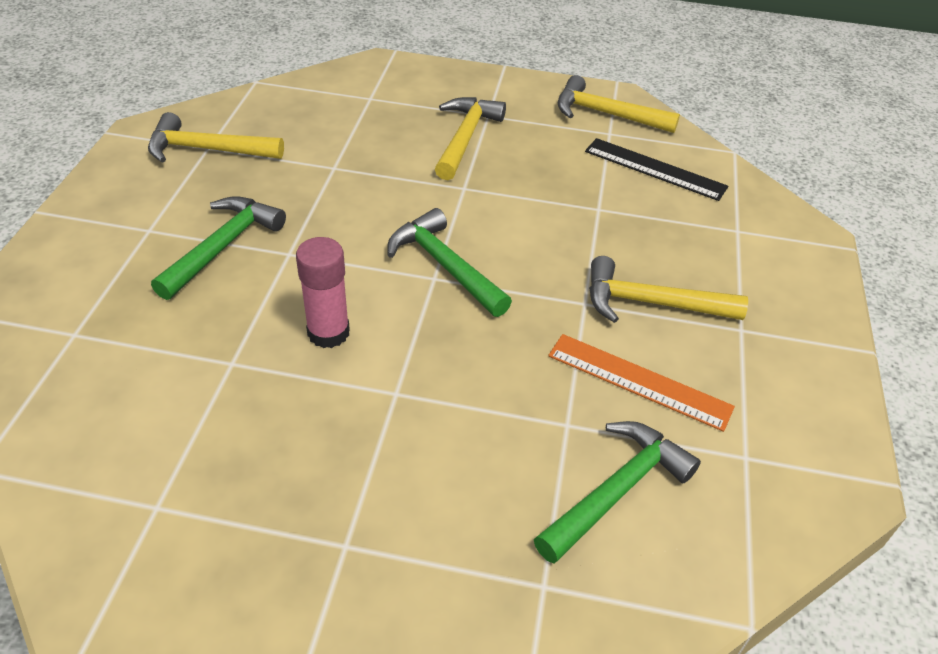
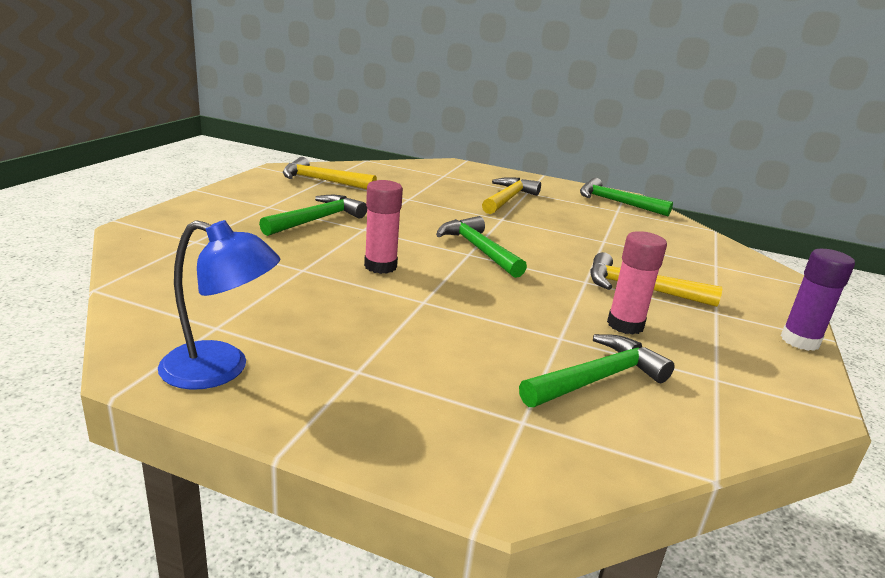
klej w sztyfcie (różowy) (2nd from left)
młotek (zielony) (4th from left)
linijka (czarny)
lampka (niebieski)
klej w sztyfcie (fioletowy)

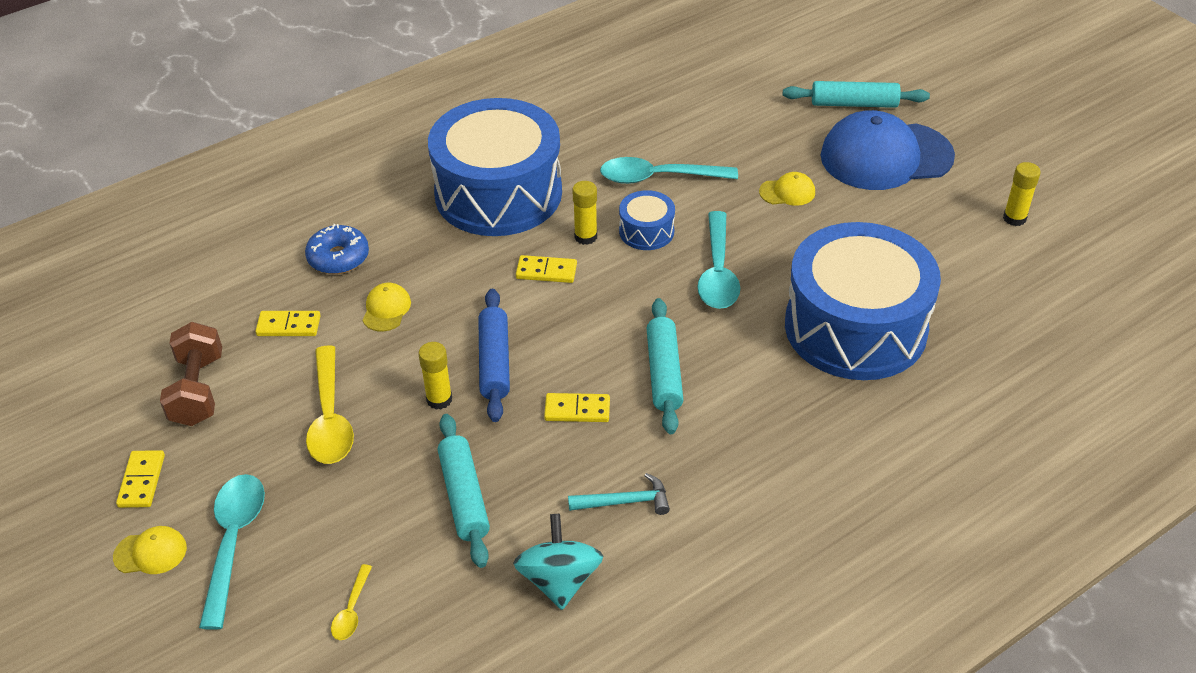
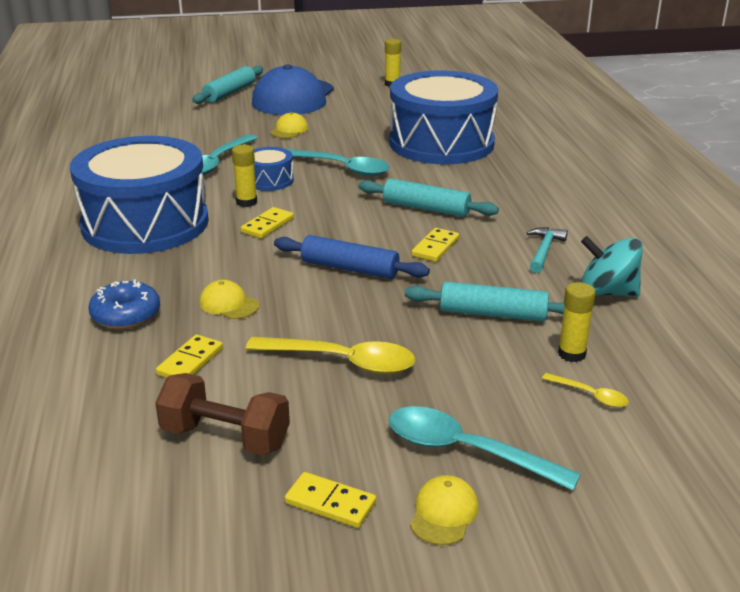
klej w sztyfcie (żółty) (3rd from left)

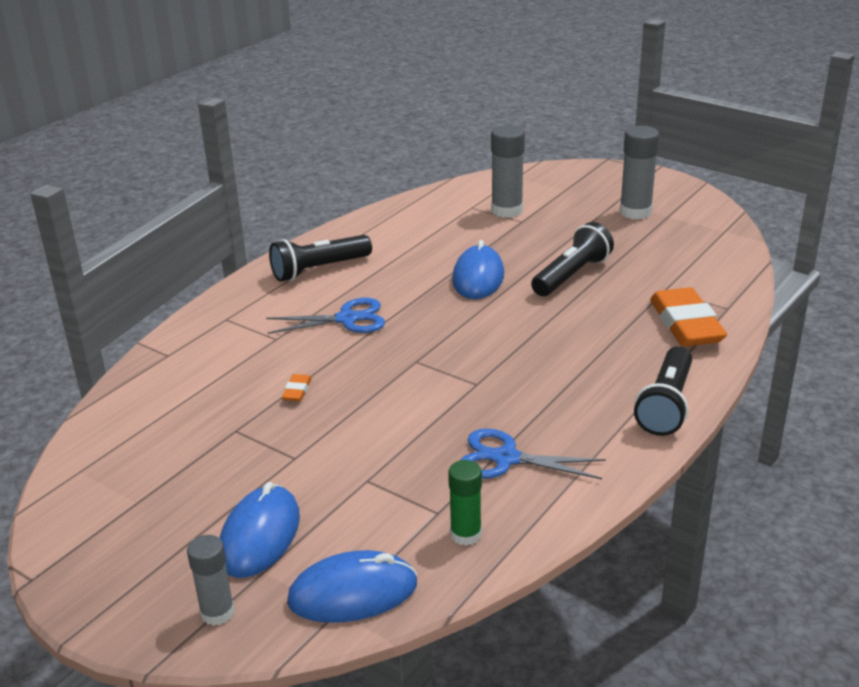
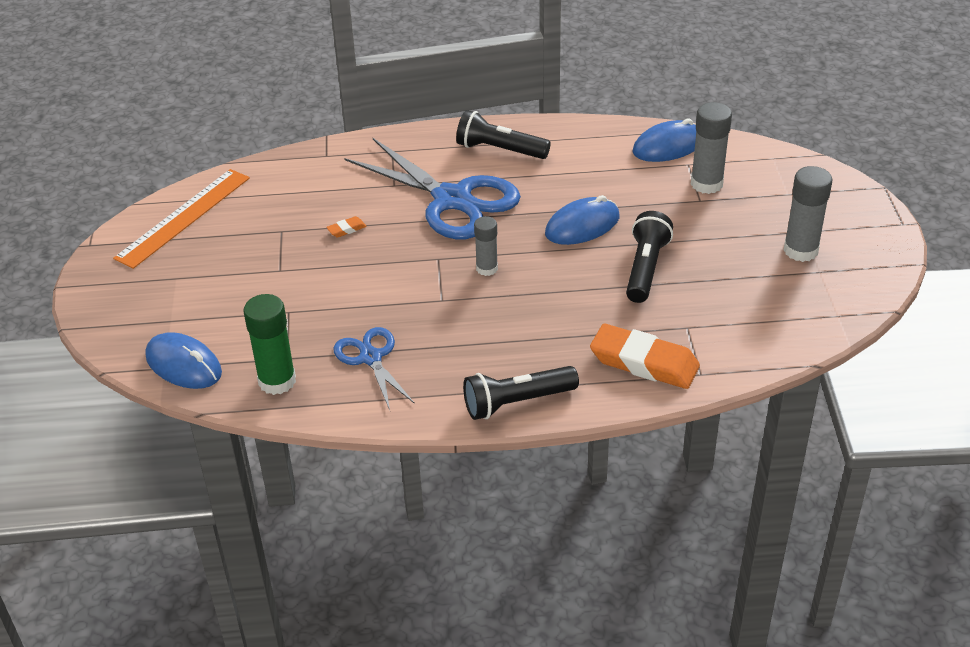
klej w sztyfcie (szary) (1st from left)
myszka (niebieski) (3rd from left)
nożyczki (niebieski) (2nd from left)
klej w sztyfcie (zielony)
latarka (czarny) (3rd from left)
gumka do mazania (pomarańczowy) (2nd from left)
linijka (pomarańczowy)

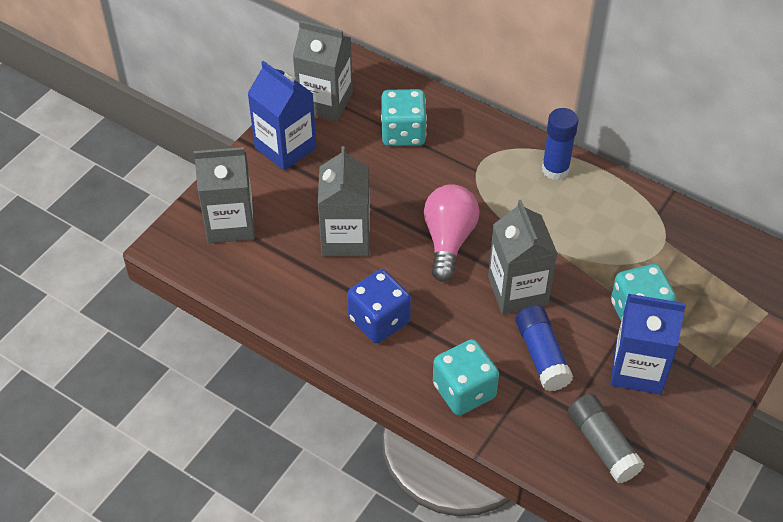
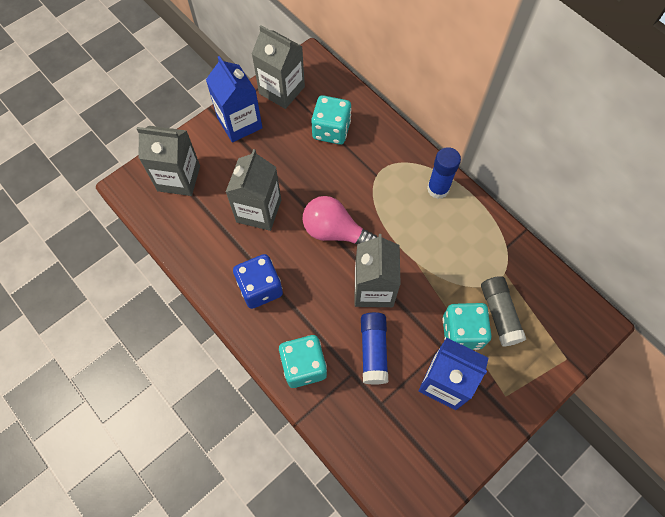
żarówka (różowy)
klej w sztyfcie (szary)

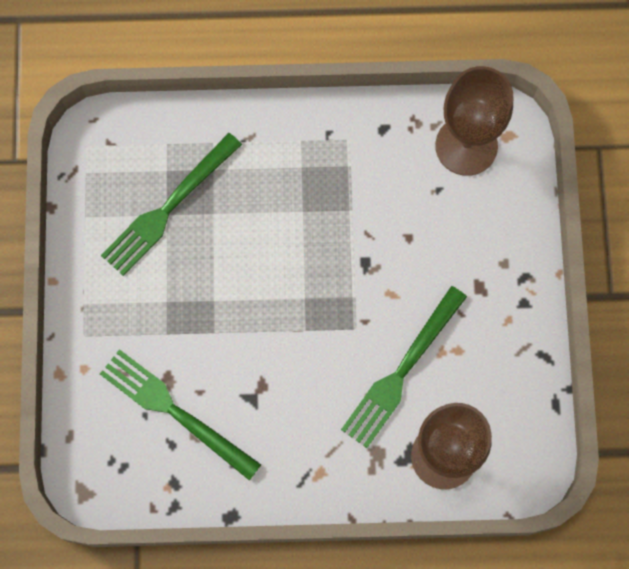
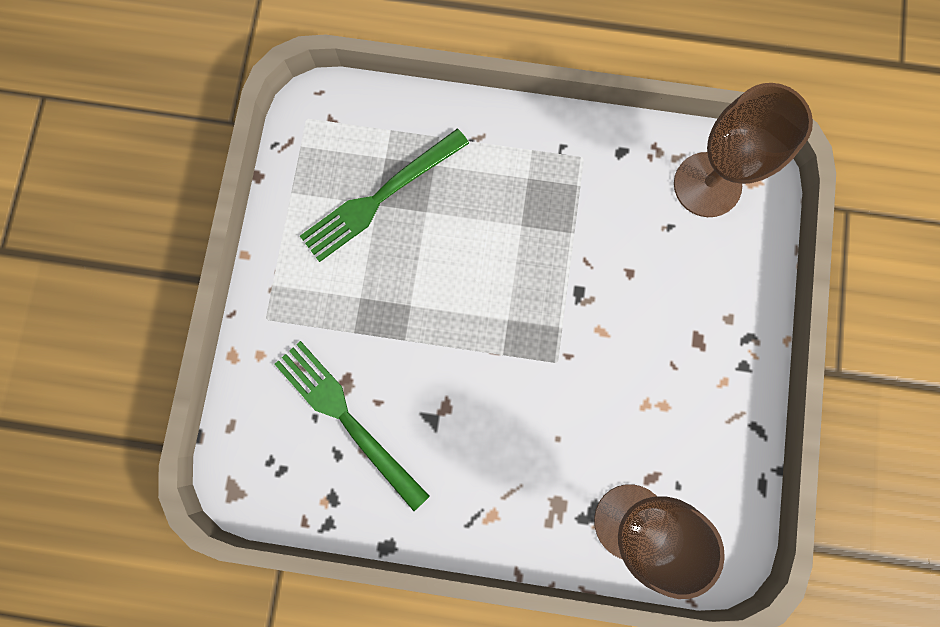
widelec (zielony) (3rd from left in the first image)

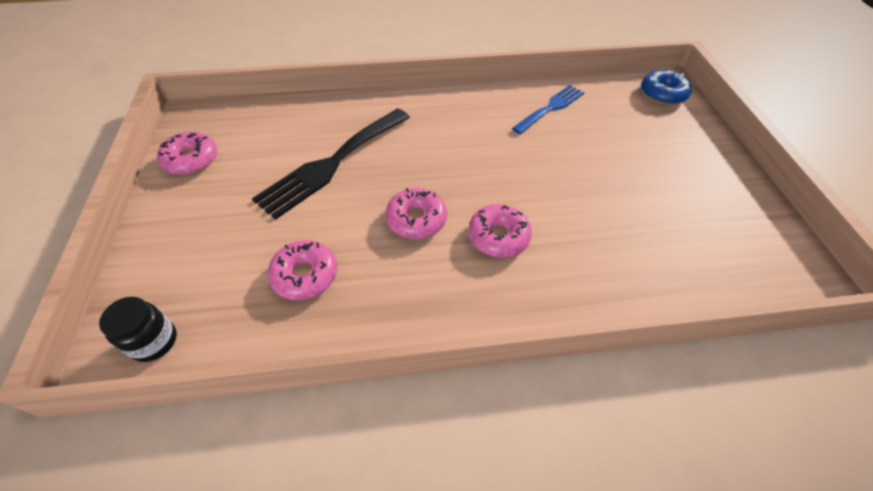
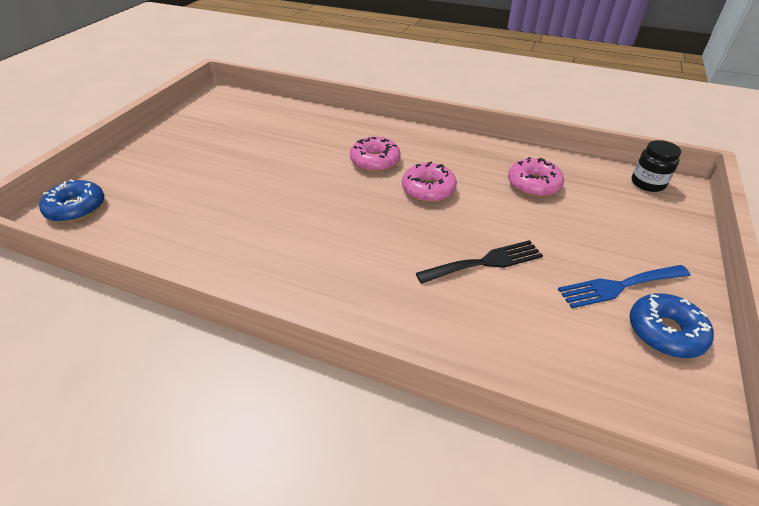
donut (niebieski) (2nd from left)
widelec (czarny)
widelec (niebieski)

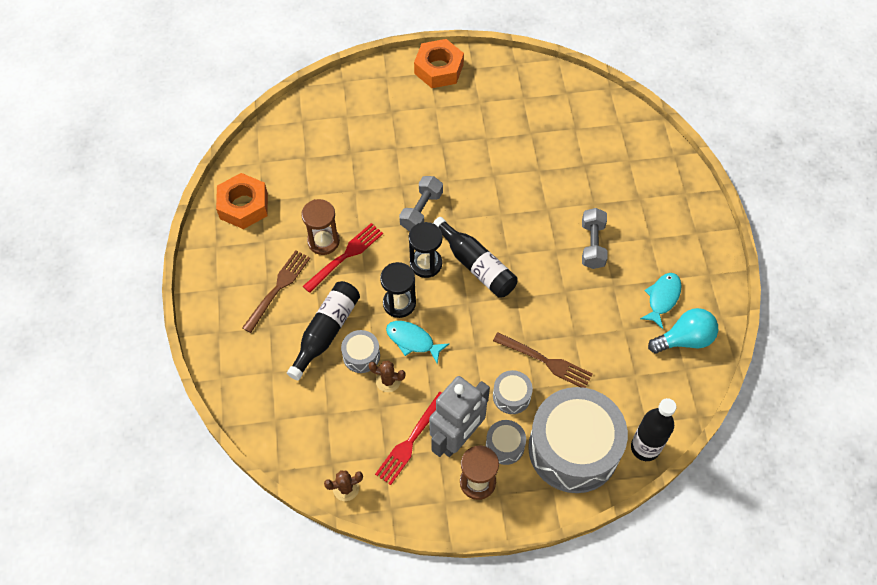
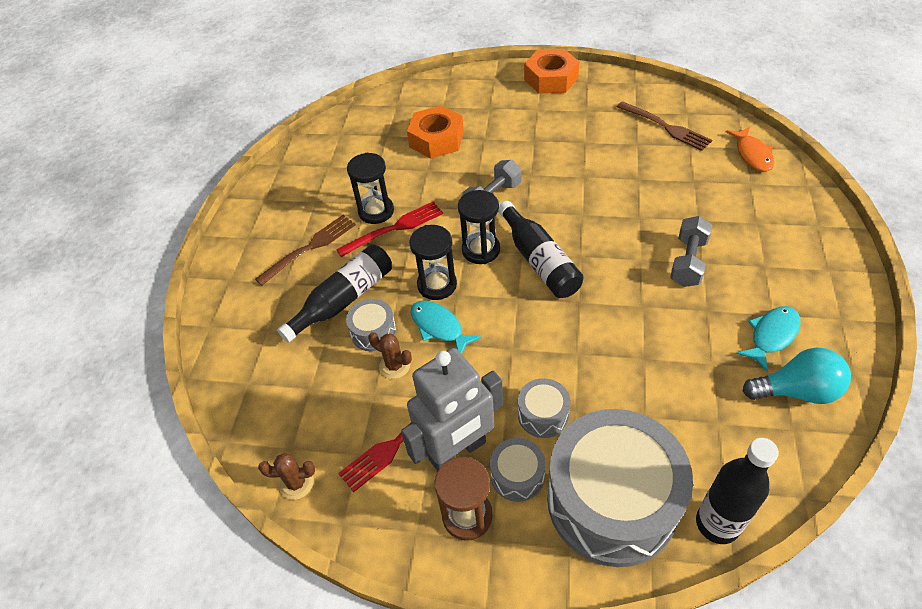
nakrętka (pomarańczowy) (1st from left)
klepsydra (czarny) (1st from left)
widelec (brązowy) (2nd from left)
ryba (pomarańczowy)

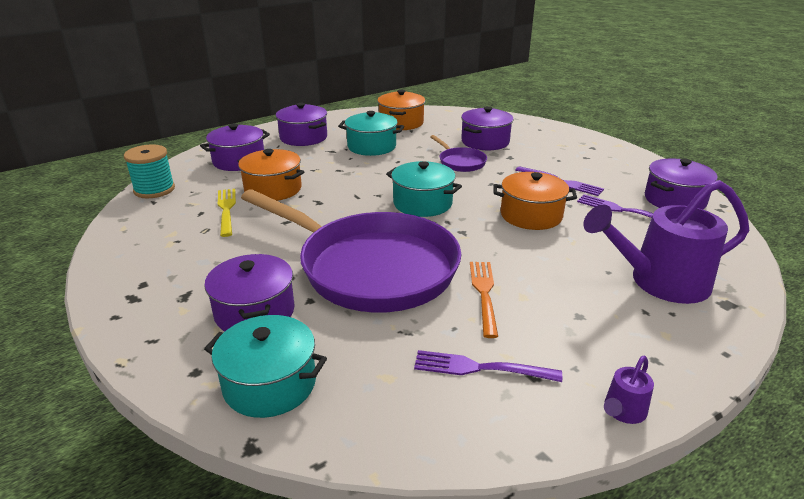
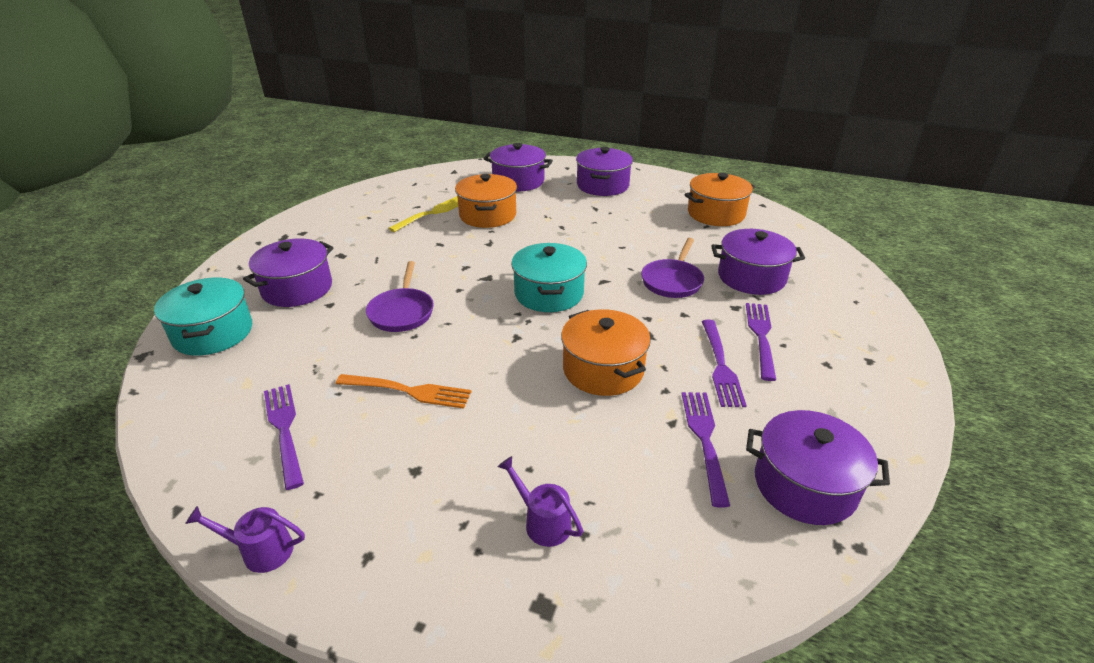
szpulka (turkusowy)
patelnia (fioletowy) (1st from left)
garnek (turkusowy) (2nd from left in the first image)
widelec (pomarańczowy)
konewka (fioletowy) (2nd from left)
widelec (fioletowy) (4th from left)

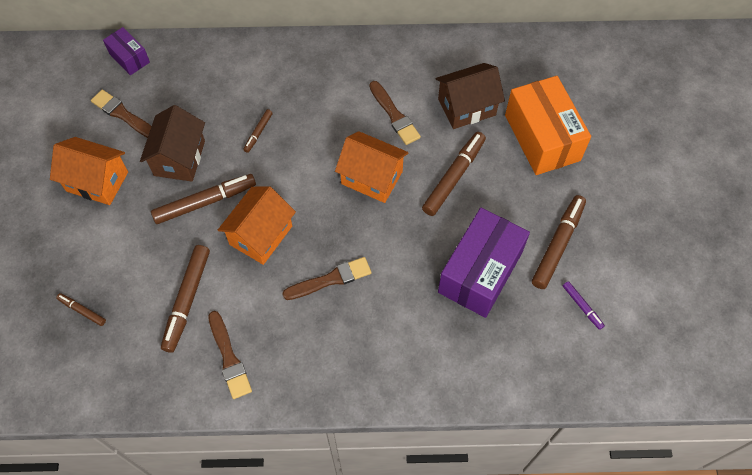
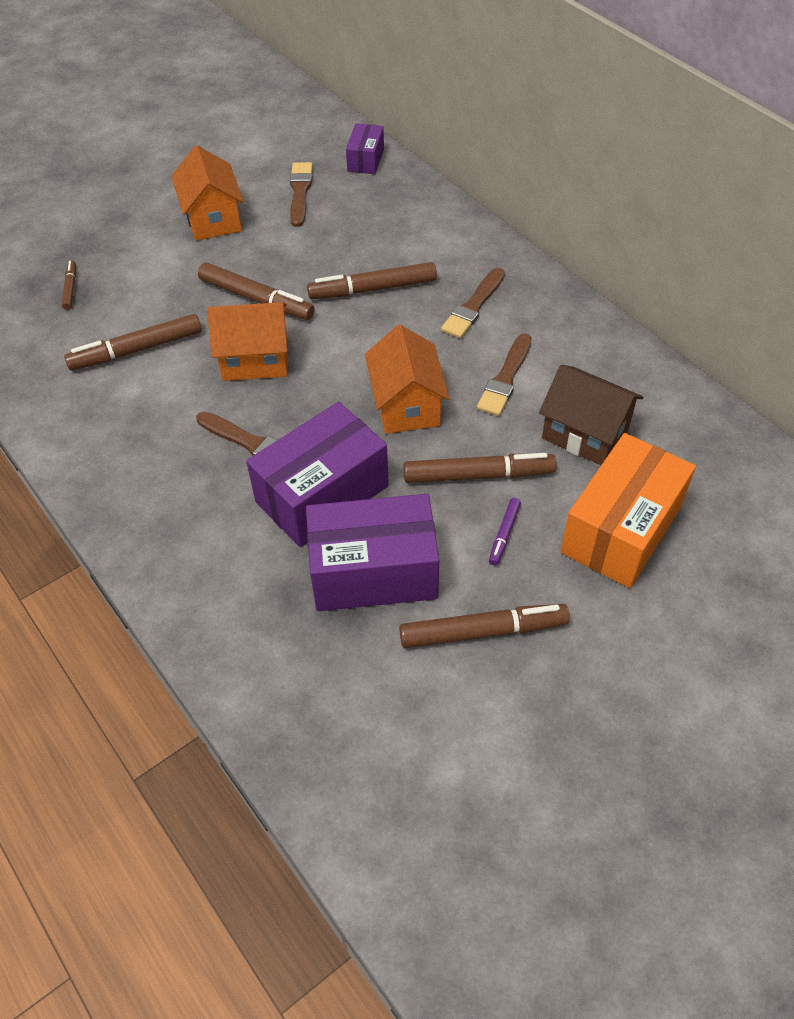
domek (brązowy) (1st from left in the first image)
pędzel (brązowy) (3rd from left)
flamaster (brązowy) (4th from left)
flamaster (fioletowy)
pudełko (fioletowy) (1st from left)

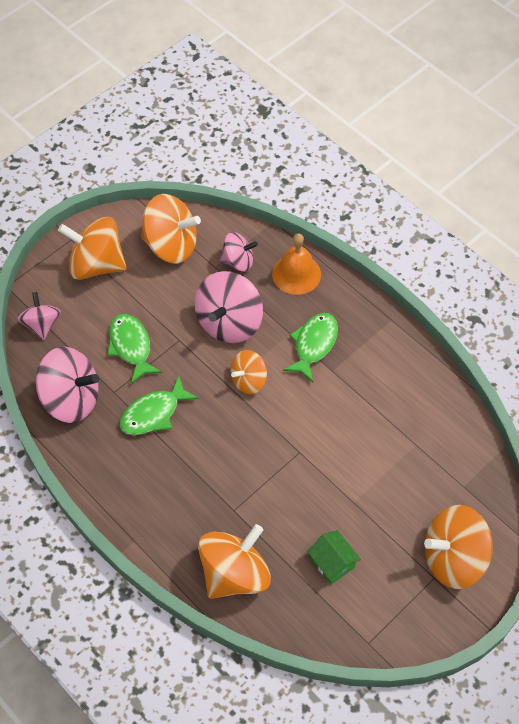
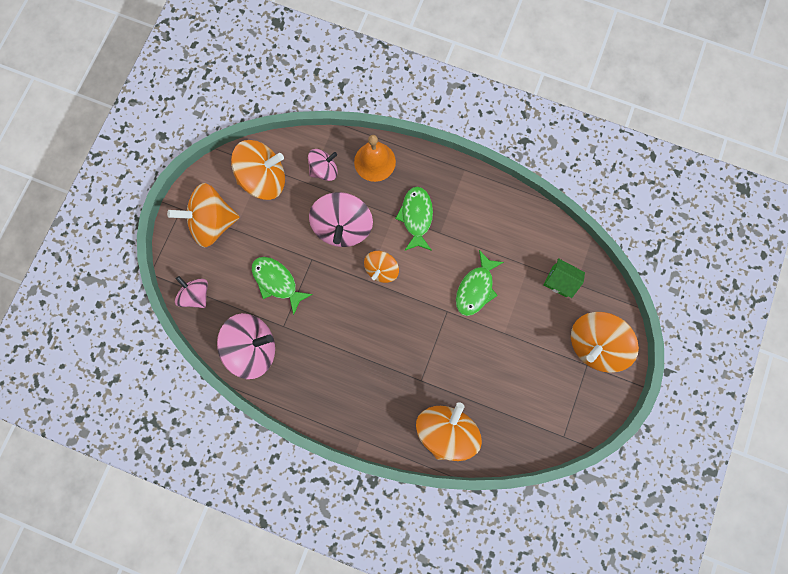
ryba (zielony) (3rd from left)
domek (zielony)

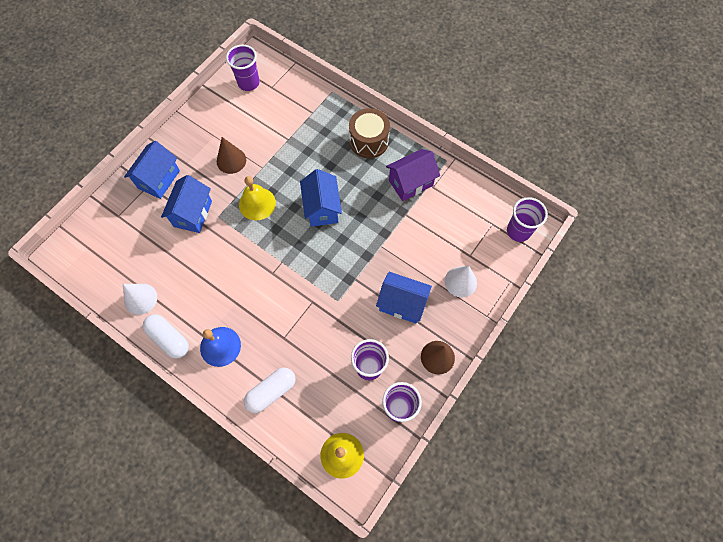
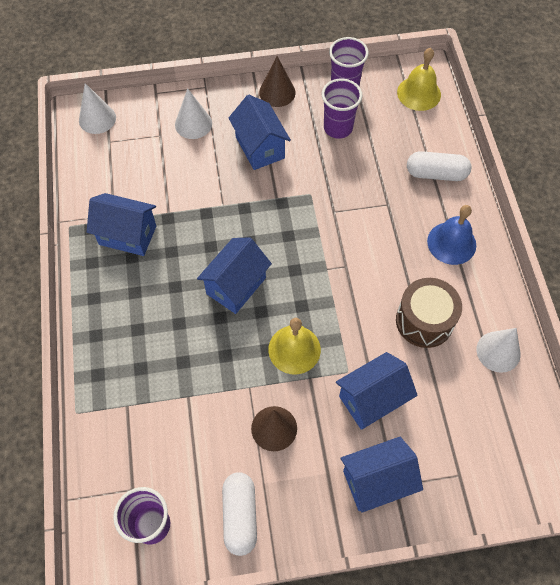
kapsułka (biały) (1st from left)
bęben (brązowy)
domek (niebieski) (1st from left)
stożek (biały) (1st from left)

